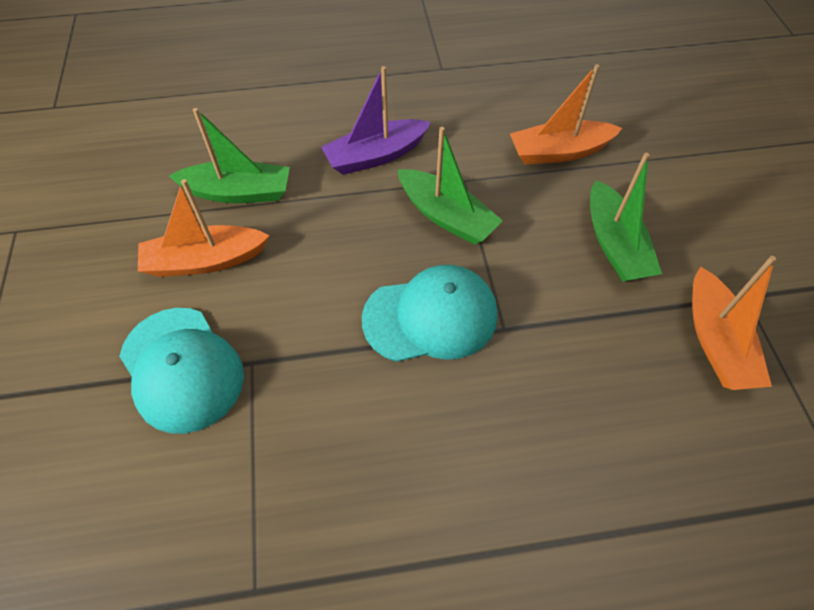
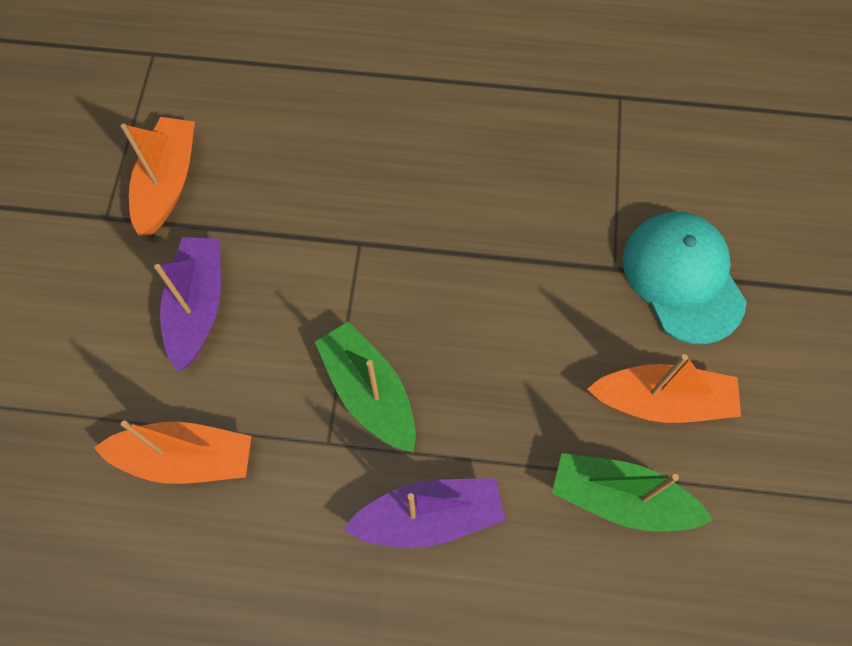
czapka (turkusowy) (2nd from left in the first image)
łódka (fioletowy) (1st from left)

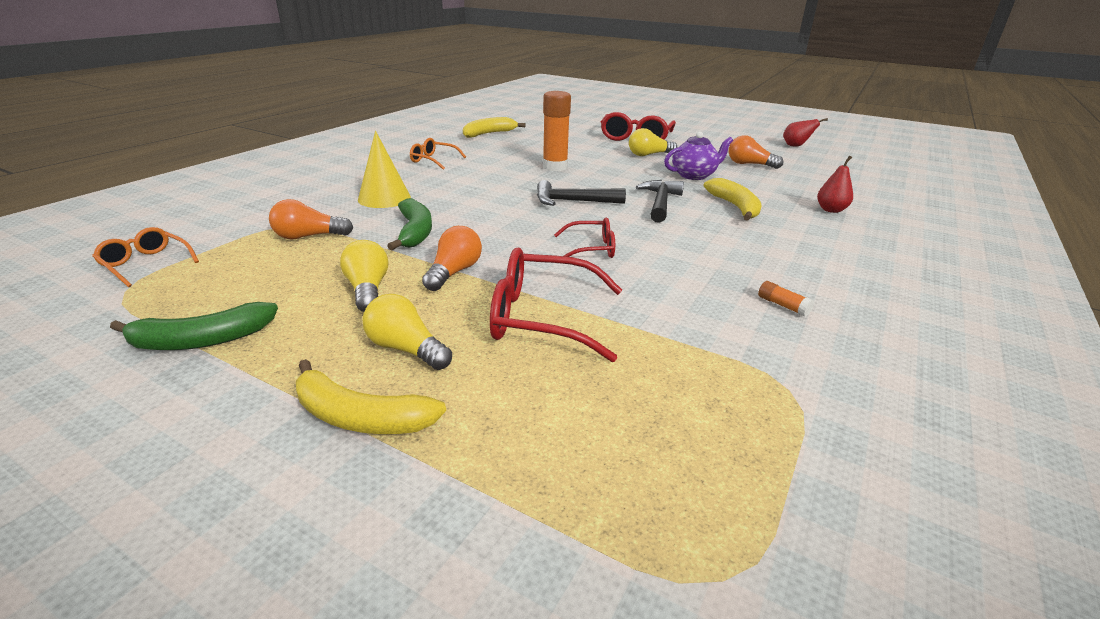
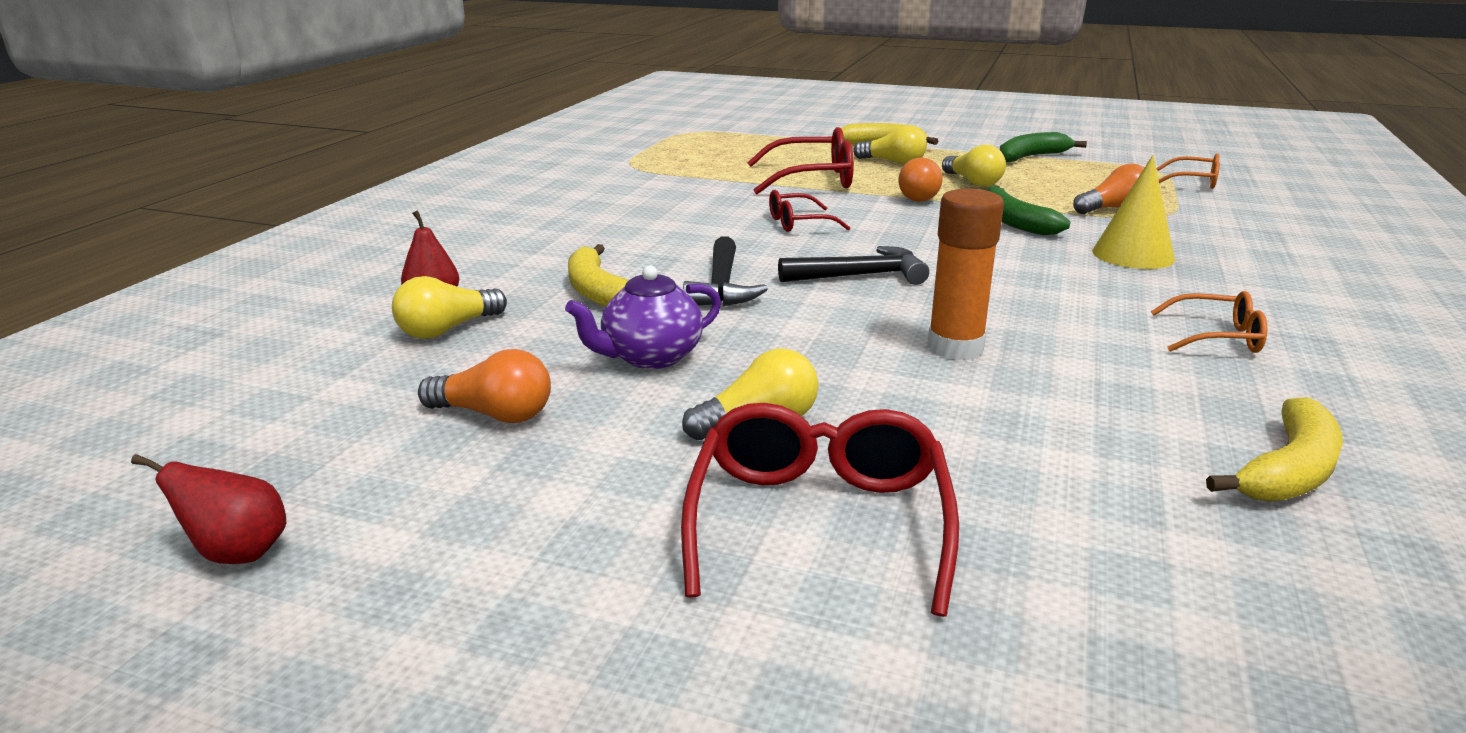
klej w sztyfcie (pomarańczowy) (2nd from left in the first image)
żarówka (żółty) (1st from left)

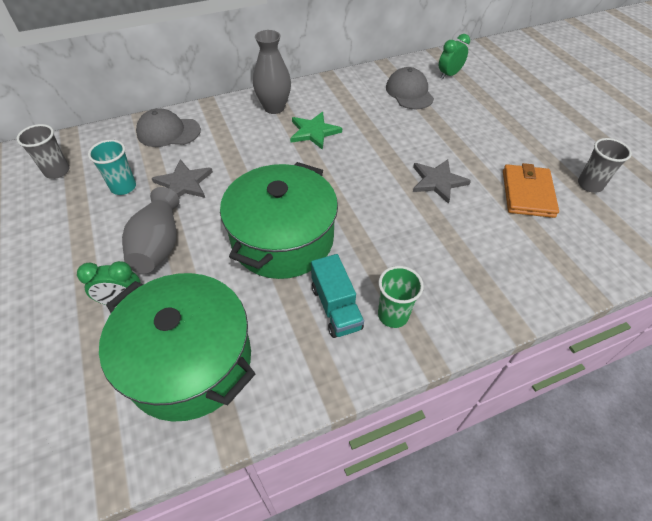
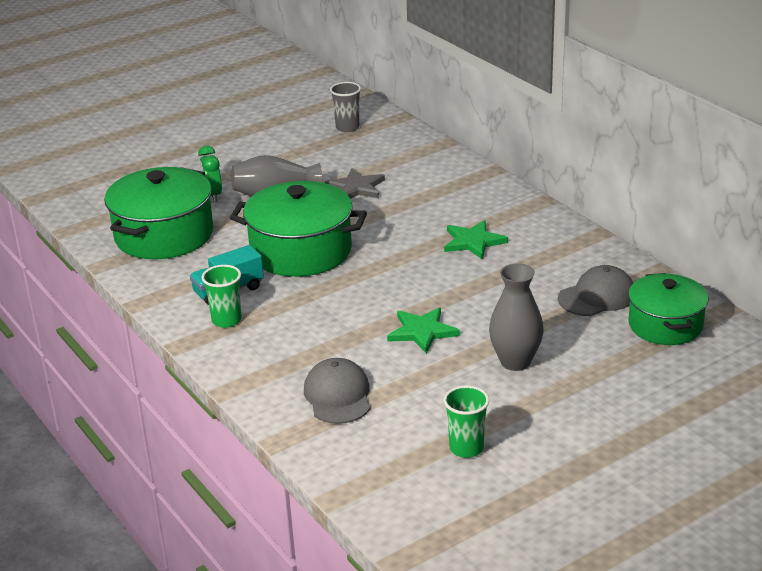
szklanka (turkusowy)
czapka (szary) (1st from left)
wazon (szary) (2nd from left)
gwiazda (zielony) (1st from left)
garnek (zielony) (3rd from left)
portfel (pomarańczowy)
szklanka (zielony) (2nd from left)

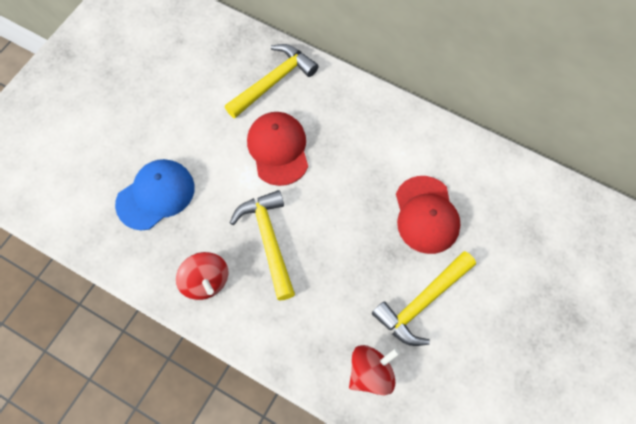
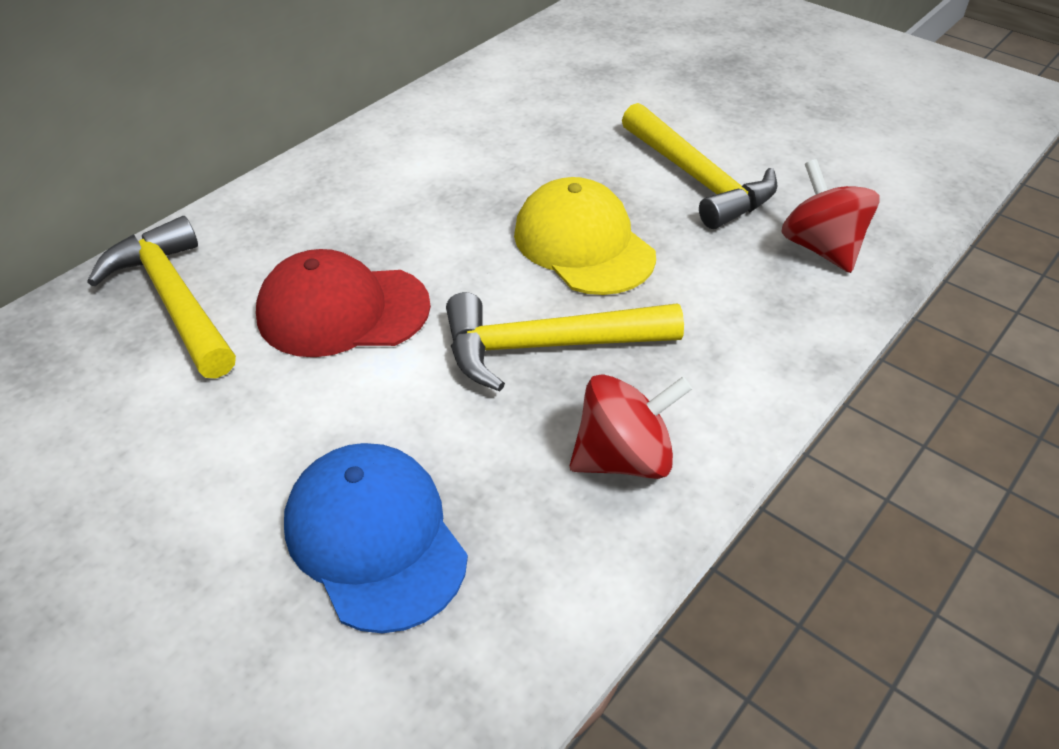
czapka (czerwony) (2nd from left in the first image)
czapka (żółty)

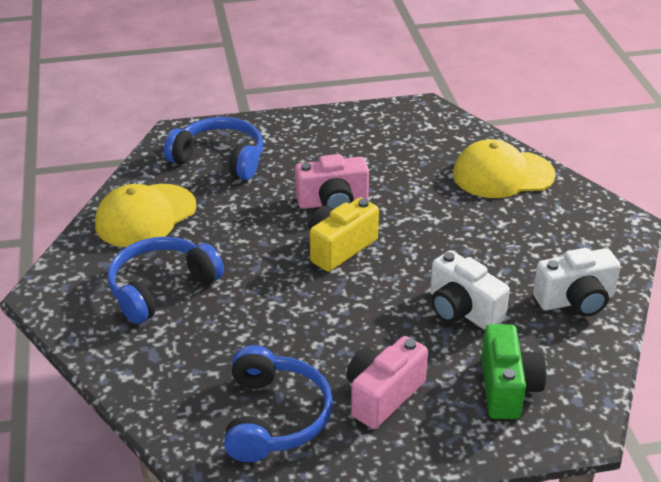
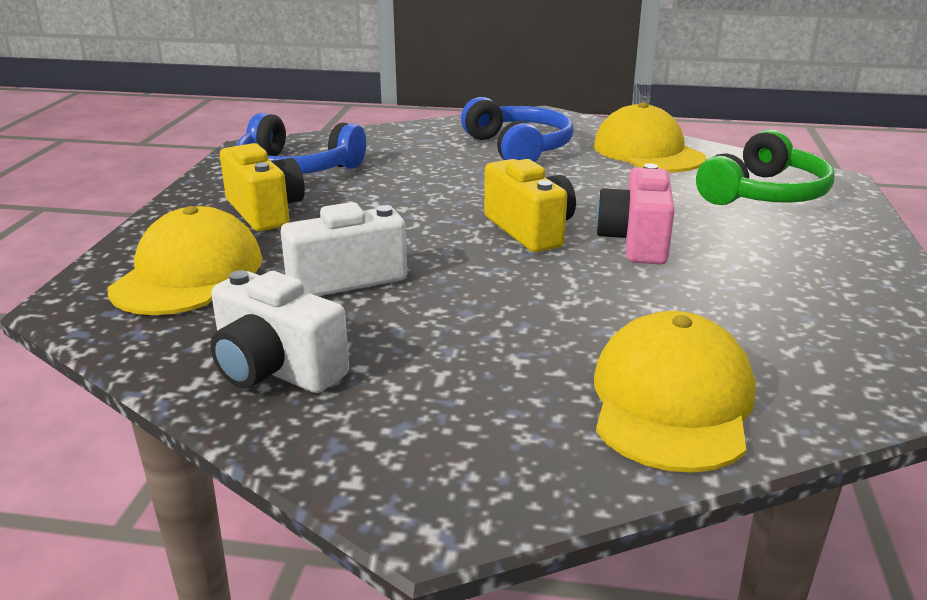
słuchawki (zielony)
aparat fotograficzny (żółty) (1st from left)
czapka (żółty) (1st from left)
aparat fotograficzny (biały) (1st from left)

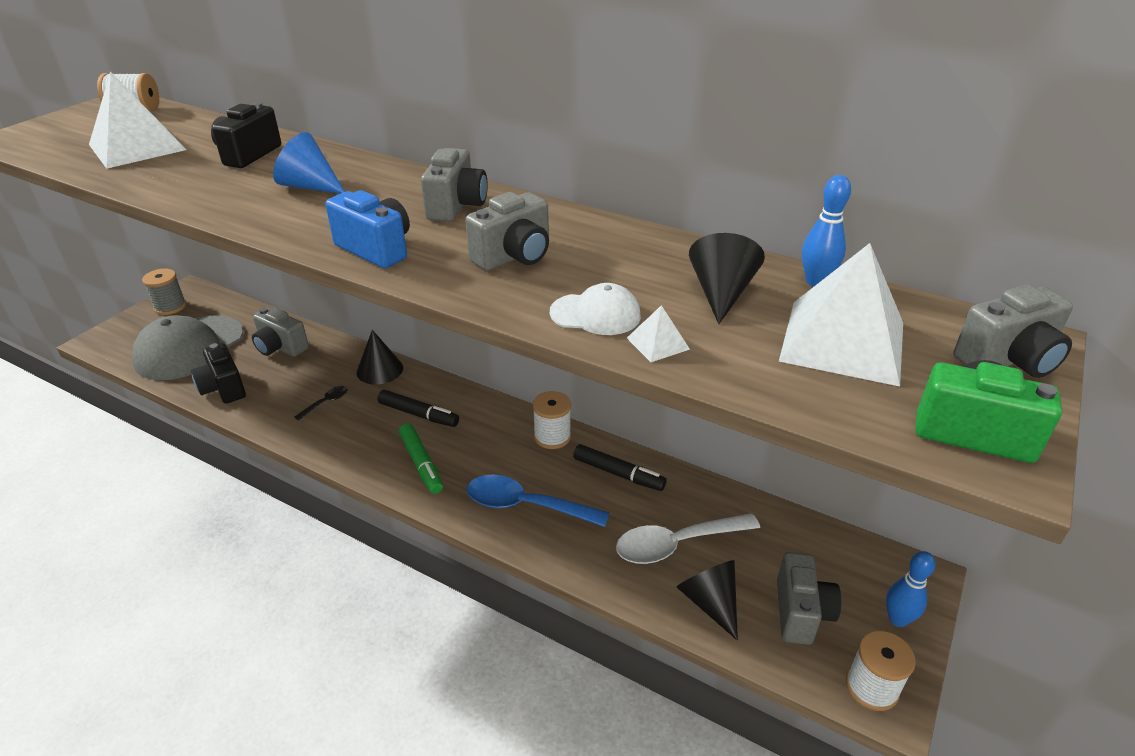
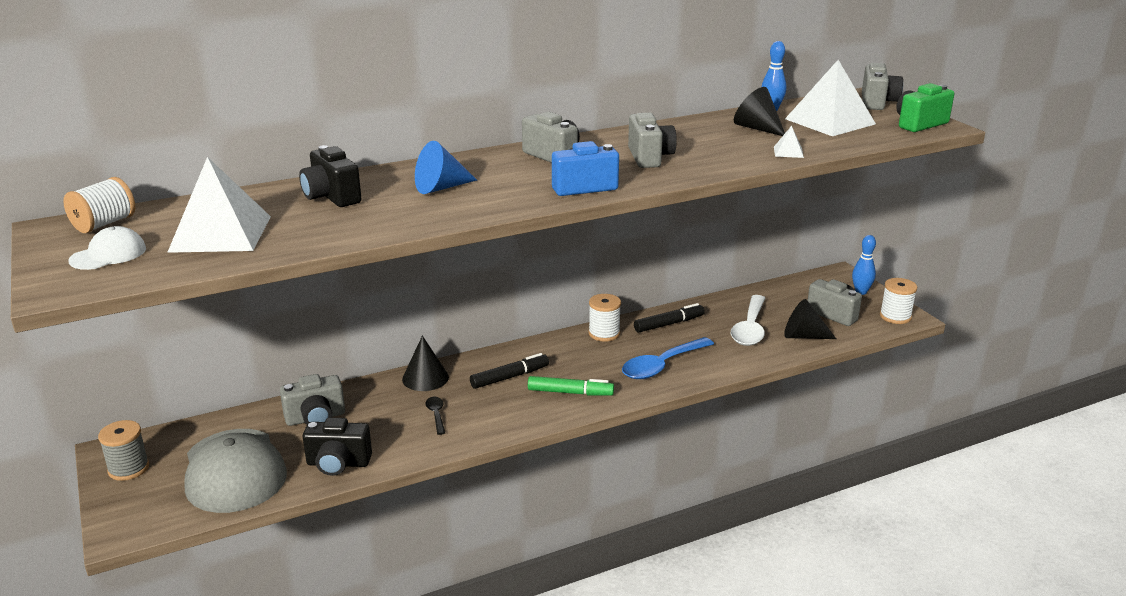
czapka (biały)

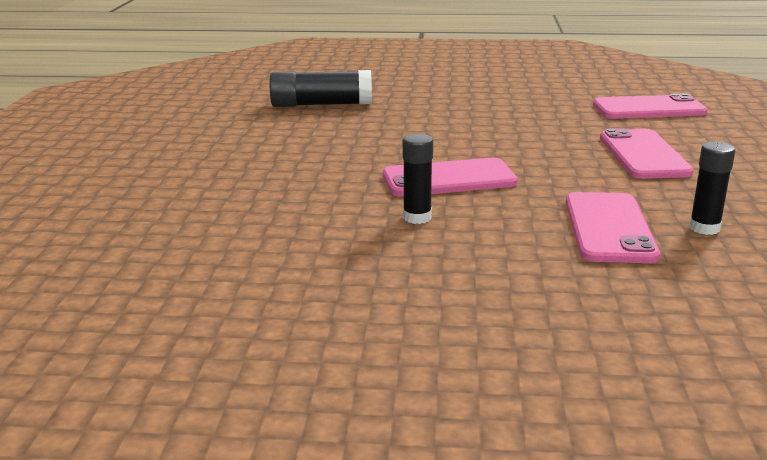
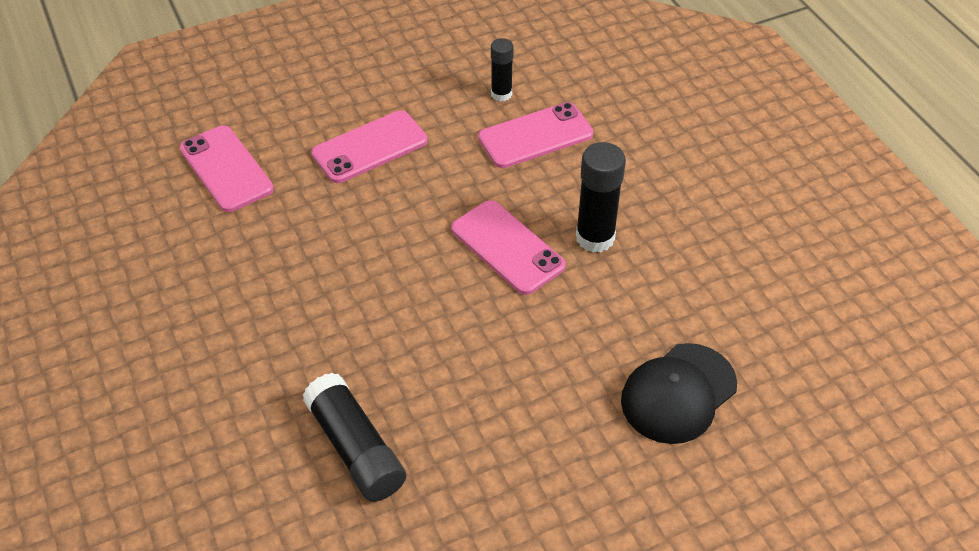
klej w sztyfcie (czarny) (3rd from left)
czapka (czarny)

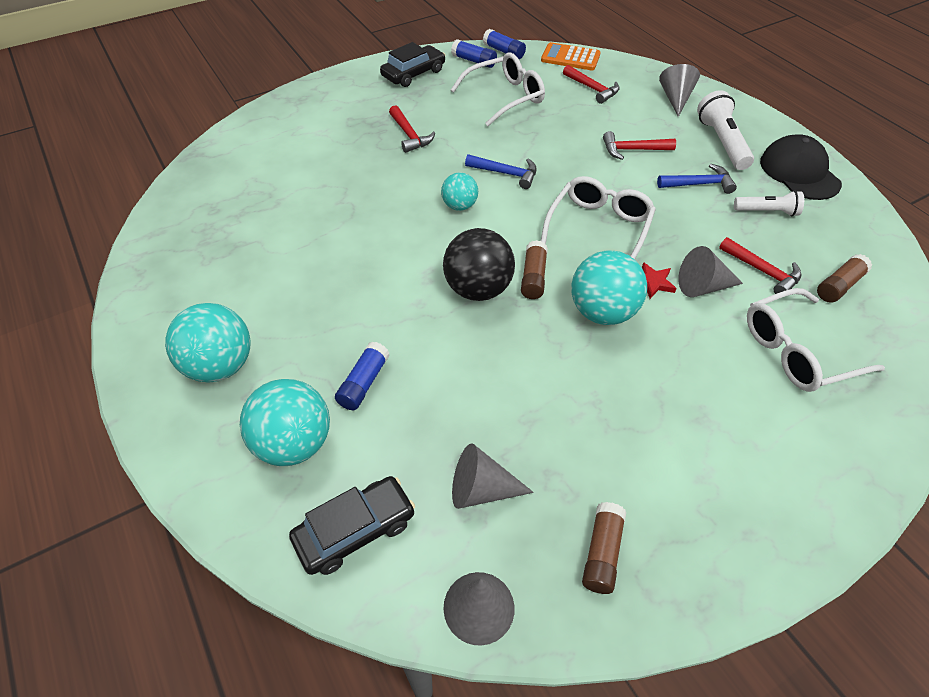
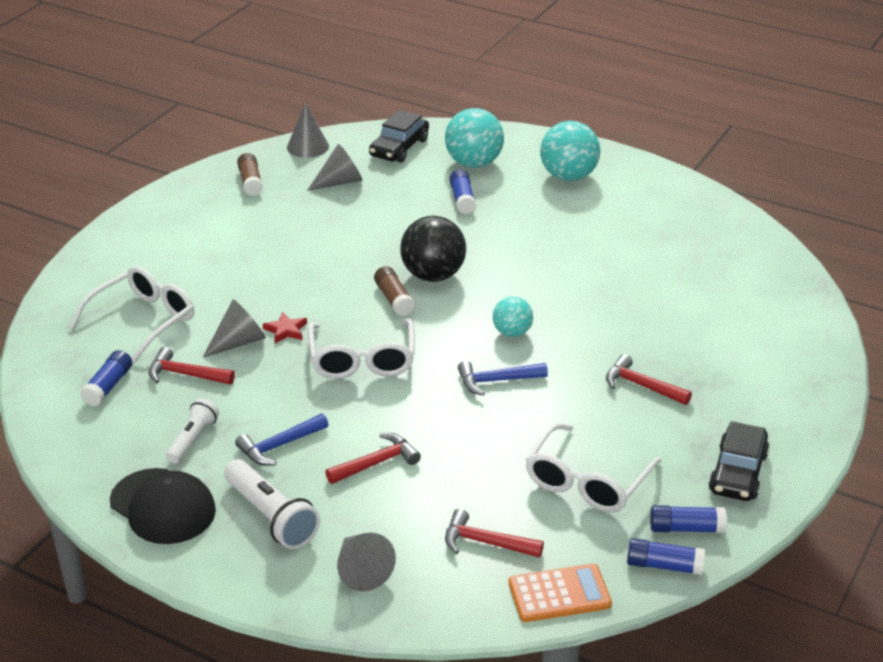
piłka (turkusowy) (4th from left in the first image)
latarka (biały) (1st from left)
klej w sztyfcie (niebieski) (1st from left)

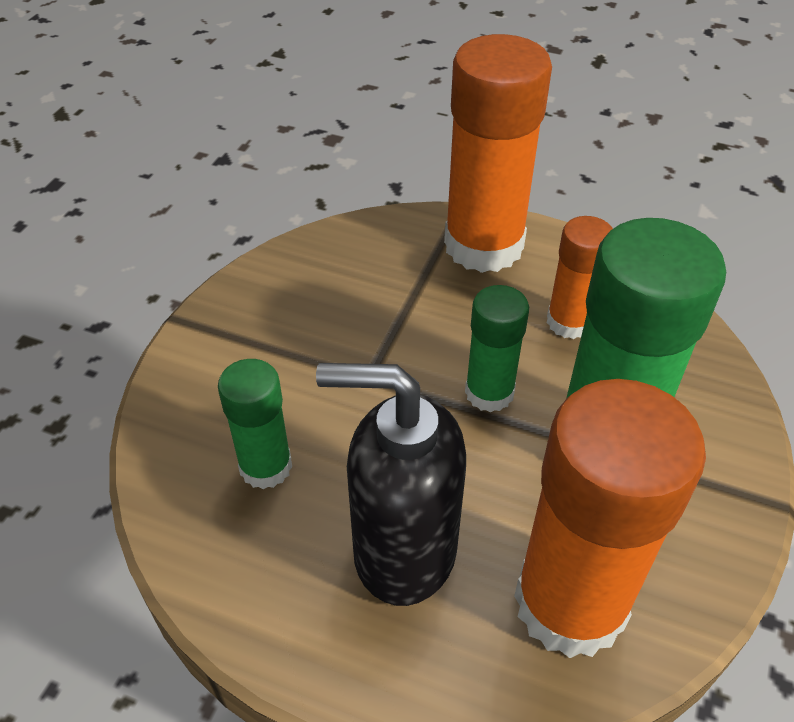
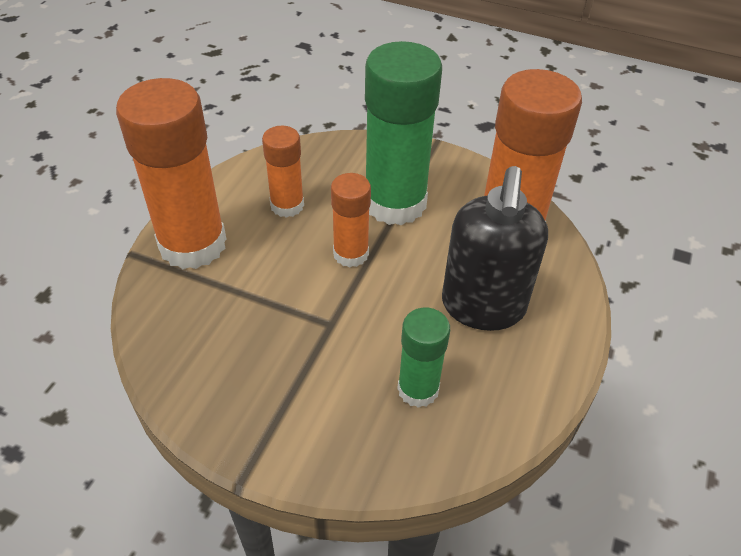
klej w sztyfcie (pomarańczowy) (3rd from left)

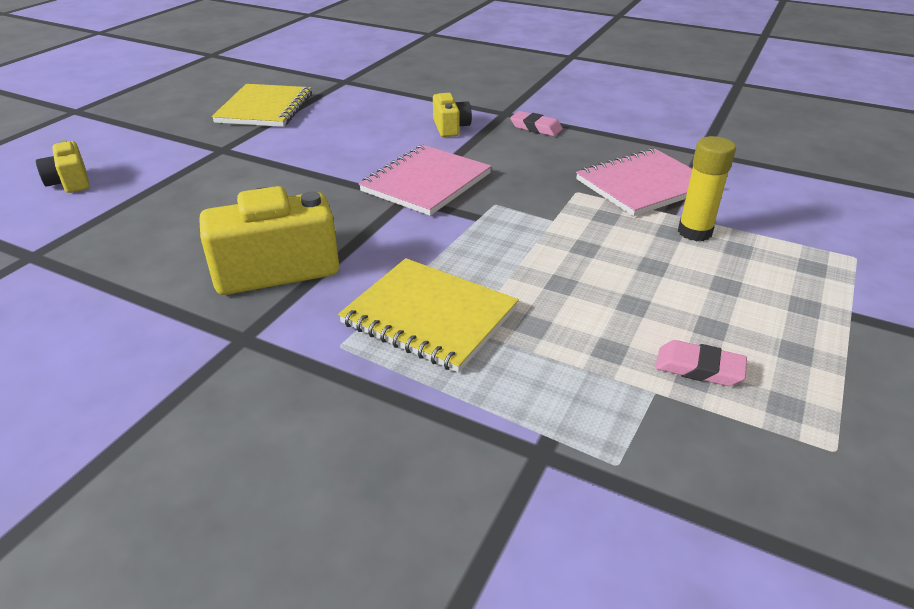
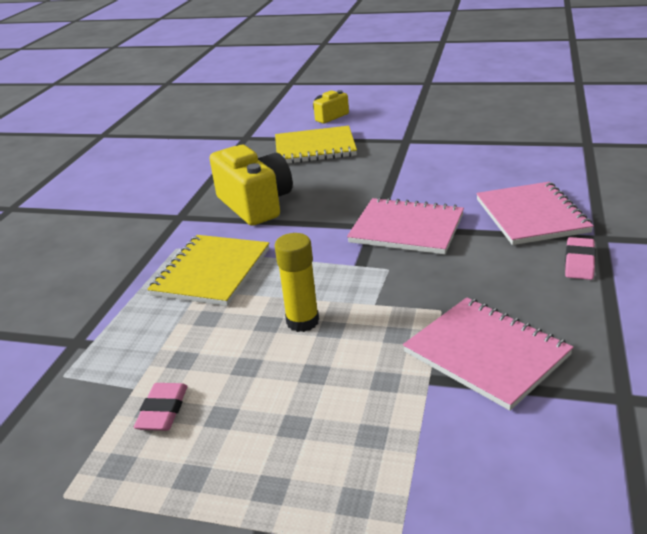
zeszyt (żółty) (2nd from left)
zeszyt (różowy) (3rd from left)
klej w sztyfcie (żółty)

